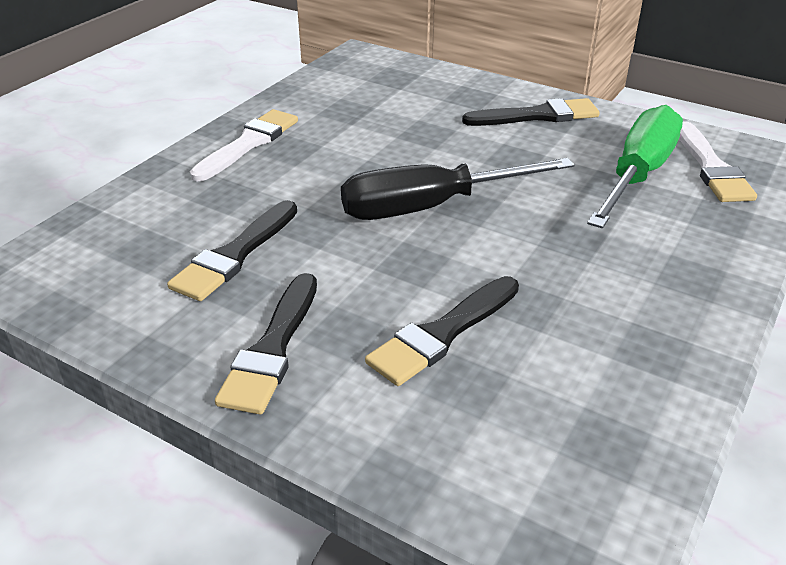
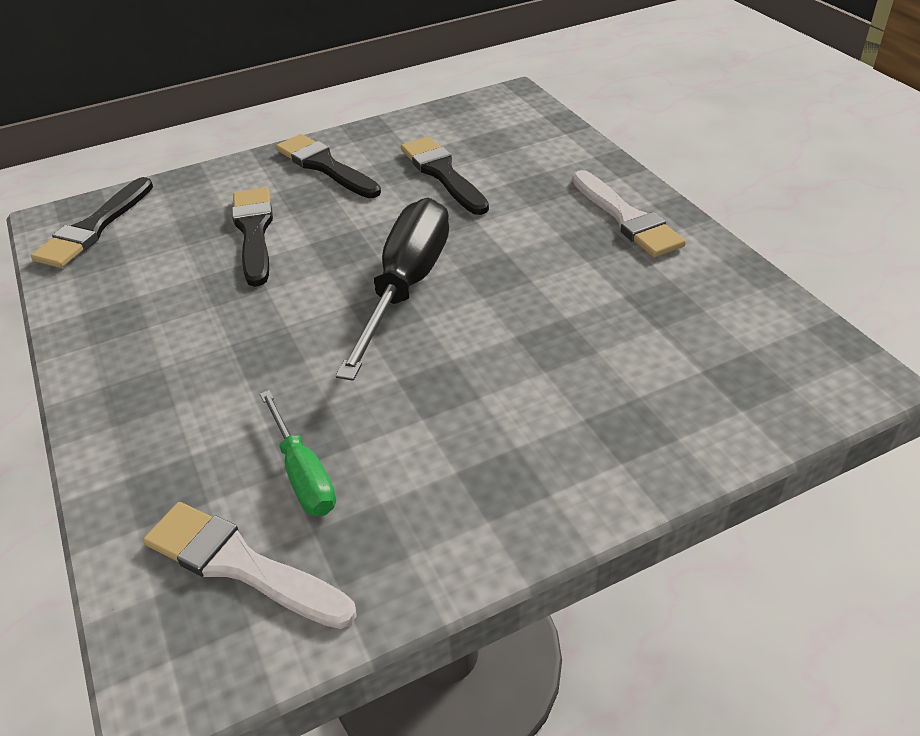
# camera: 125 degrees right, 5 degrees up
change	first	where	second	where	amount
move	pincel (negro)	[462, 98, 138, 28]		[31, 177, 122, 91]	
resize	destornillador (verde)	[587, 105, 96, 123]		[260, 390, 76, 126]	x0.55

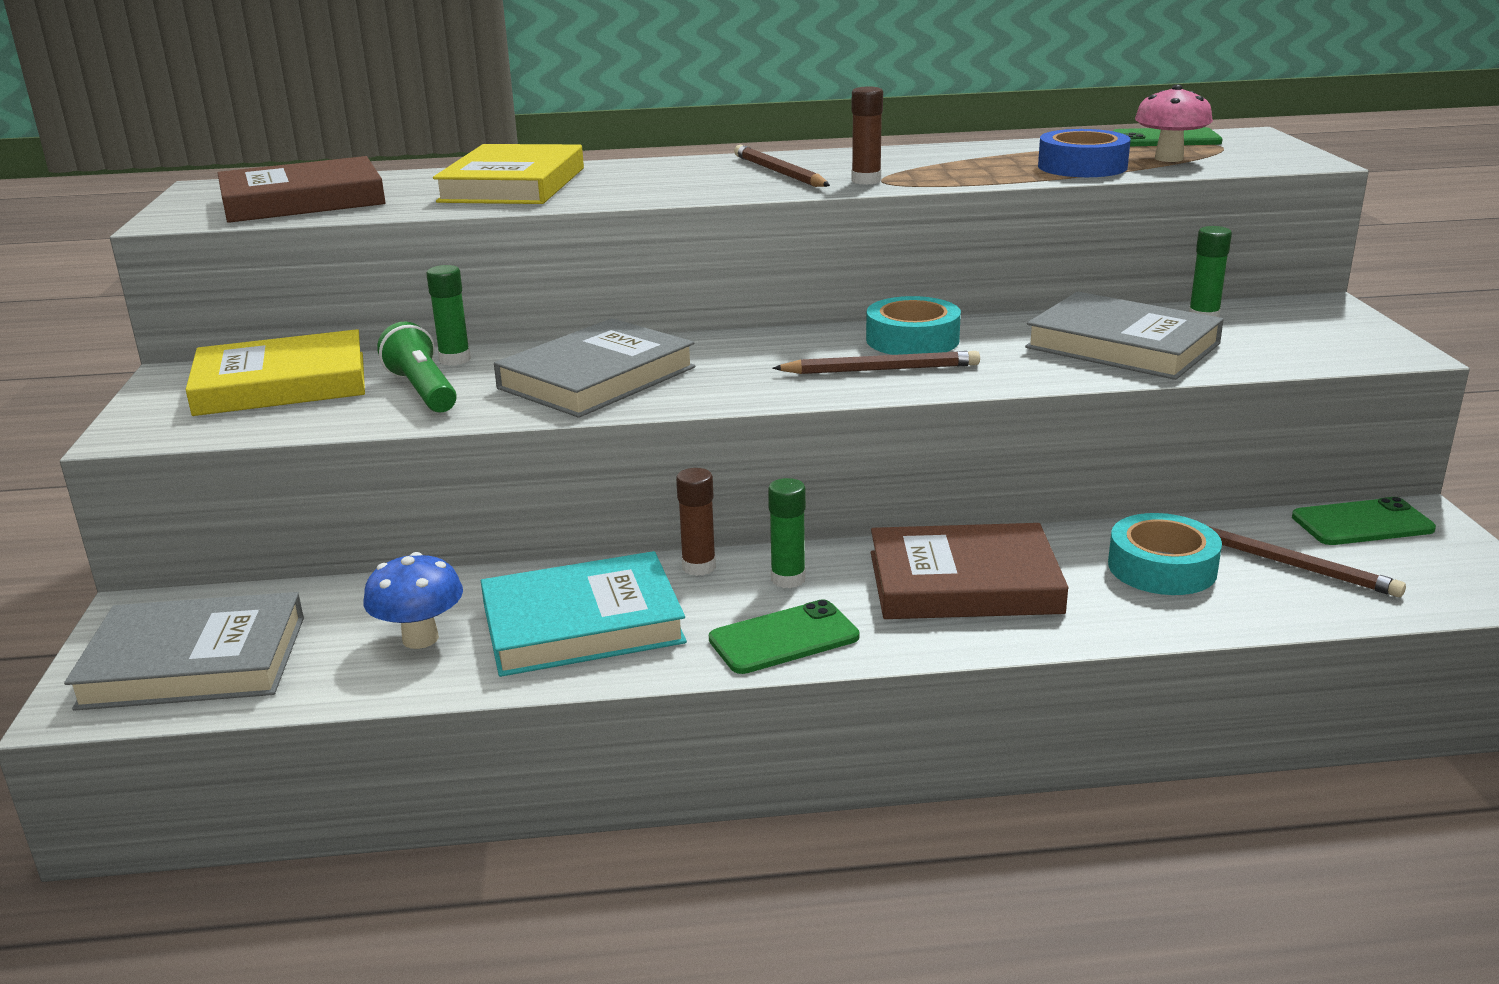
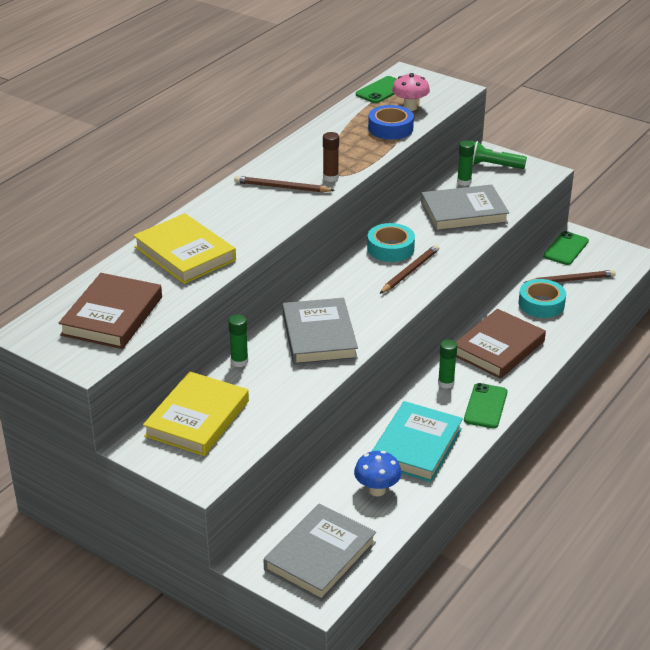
# camera: 50 degrees left, 10 degrees up
change	first	where	second	where	amount
move	lámpara de mano (verde)	[377, 321, 80, 92]		[472, 141, 55, 28]	
delete	barra de pegamento (marrón)	[676, 468, 40, 108]			

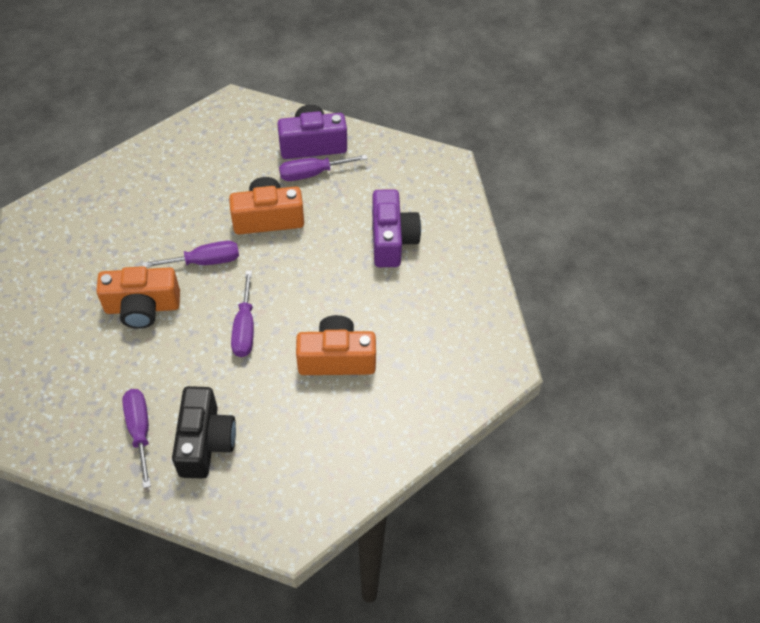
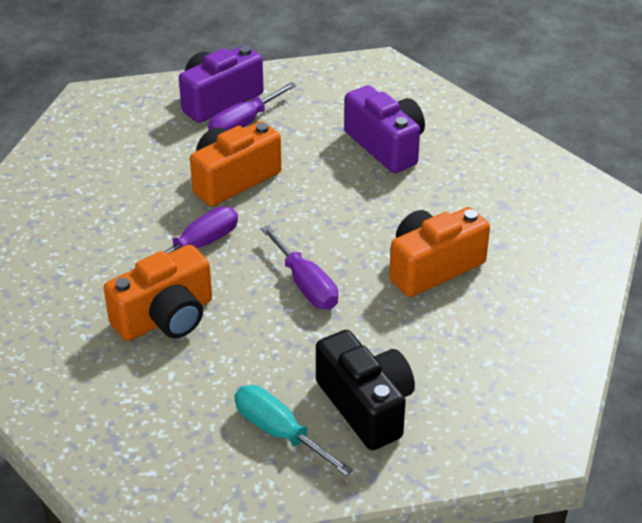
# camera: 30 degrees left, 15 degrees down
change	first	where	second	where	amount
recolor	destornillador (morado)	[122, 389, 29, 99]	destornillador (turquesa)	[234, 385, 119, 91]	

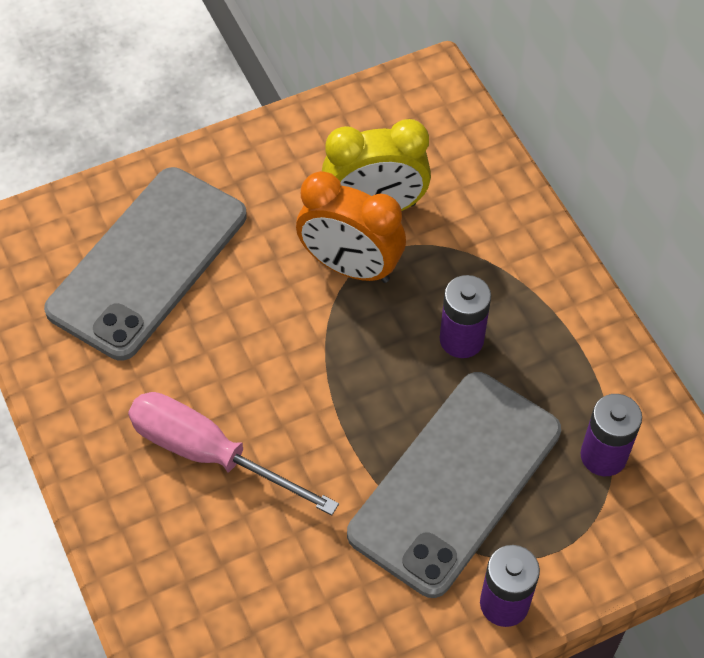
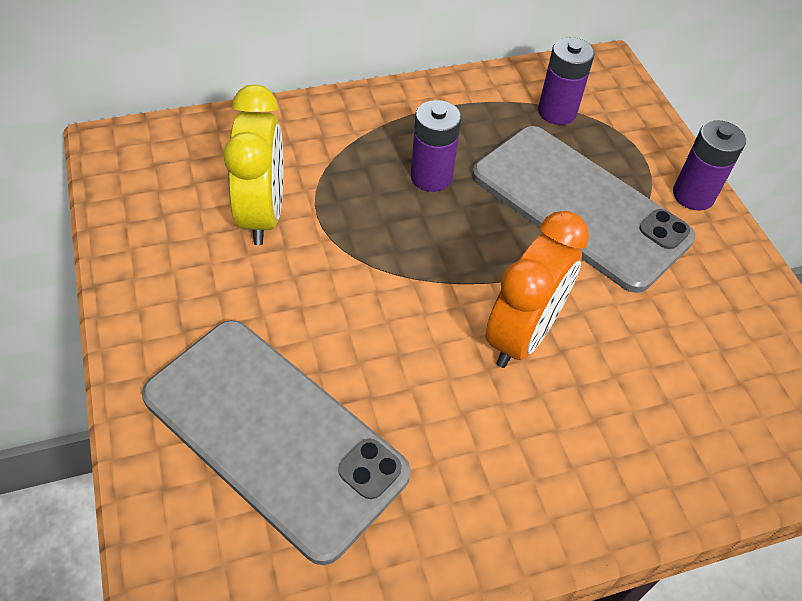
# camera: 85 degrees left, 5 degrees down
change	first	where	second	where	amount
move	despertador (naranja)	[296, 171, 110, 112]		[486, 211, 103, 157]	
delete	destornillador (rosa)	[128, 392, 211, 123]			

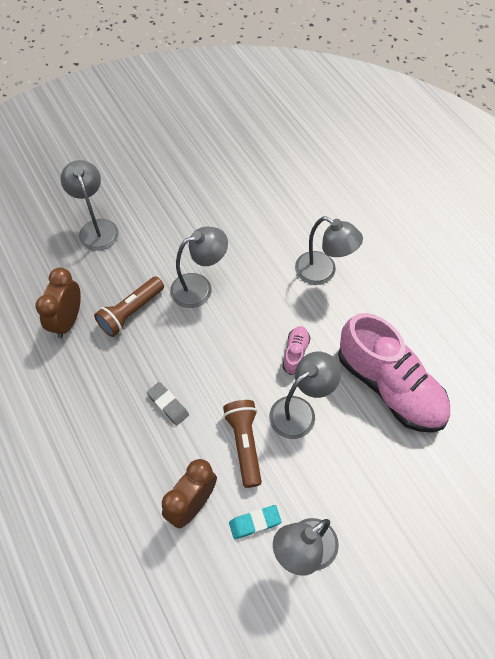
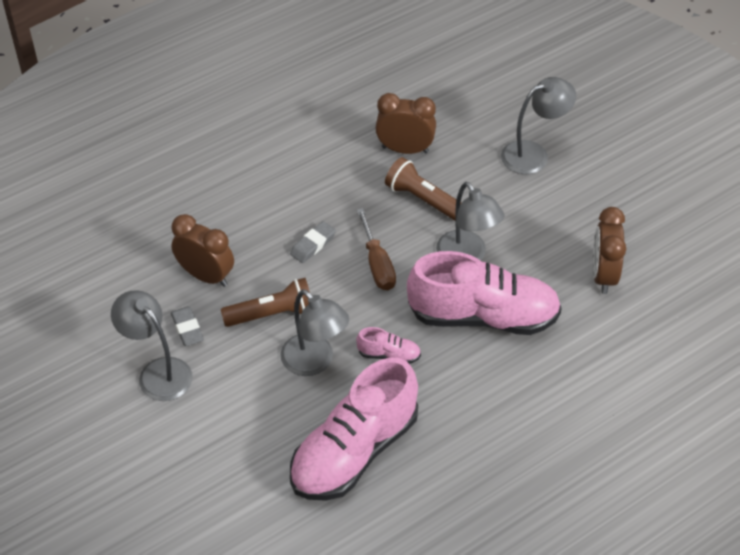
# camera: 85 degrees right, 10 degrees down
change	first	where	second	where	amount
delete	lámpara (gris)	[295, 217, 68, 68]			
recolor	goma de borrar (turquesa)	[229, 505, 52, 34]	goma de borrar (gris)	[171, 306, 33, 40]	
insert			despertador (marrón)	[593, 207, 33, 87]	
insert			destornillador (marrón)	[357, 208, 39, 82]	
insert			zapato (rosa)	[407, 251, 155, 84]	

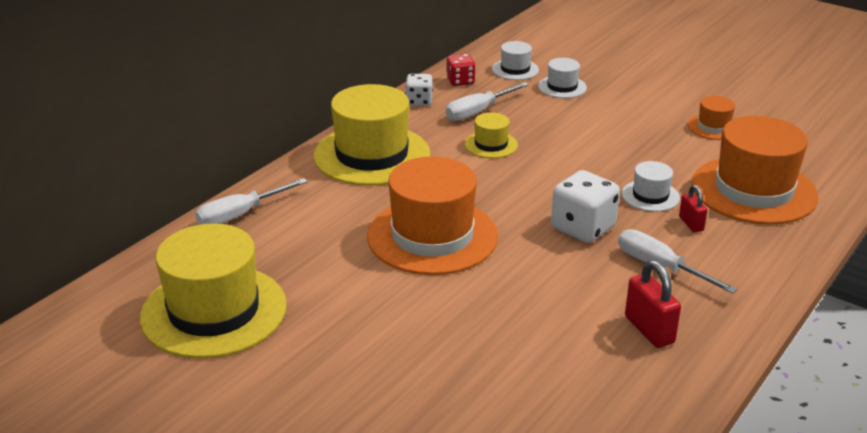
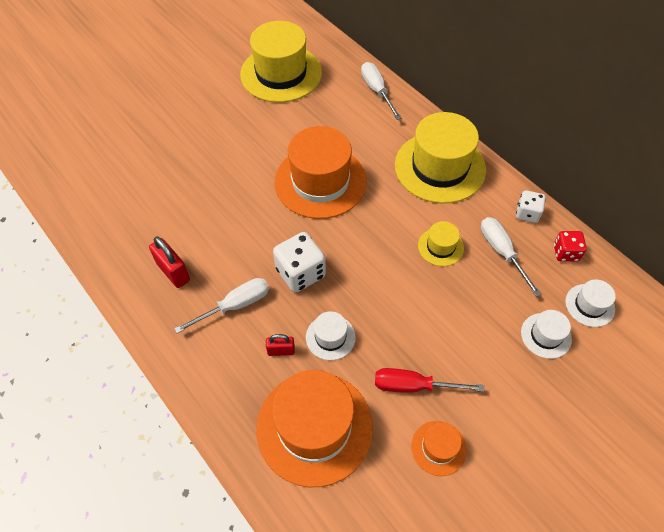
# camera: 105 degrees right, 25 degrees up
change	first	where	second	where	amount
rotate	candado (rojo)	[625, 260, 56, 88]		[149, 236, 41, 52]	60 degrees clockwise
insert			destornillador (rojo)	[375, 368, 109, 25]	

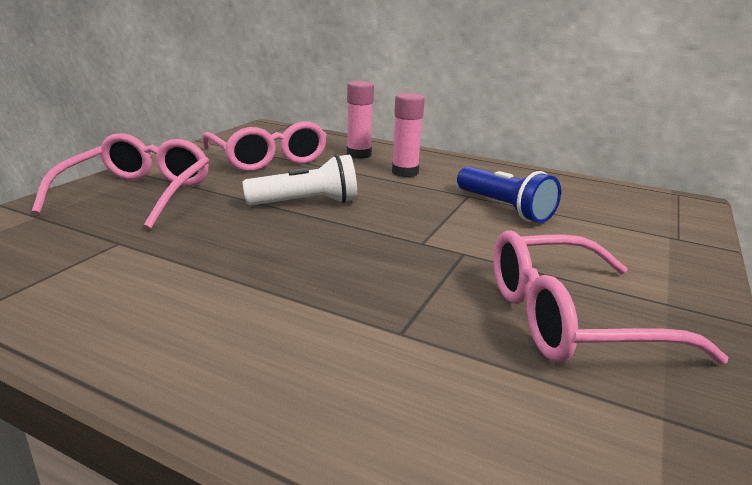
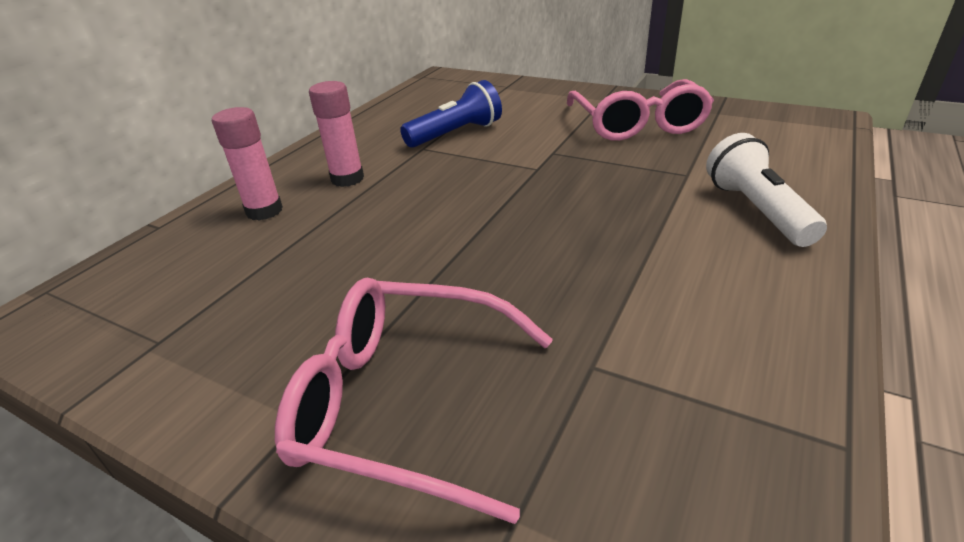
# camera: 85 degrees left, 10 degrees up
change	first	where	second	where	amount
delete	gafas (rosa)	[202, 121, 125, 50]			
move	lámpara de mano (blanco)	[243, 154, 114, 52]		[706, 133, 121, 114]	

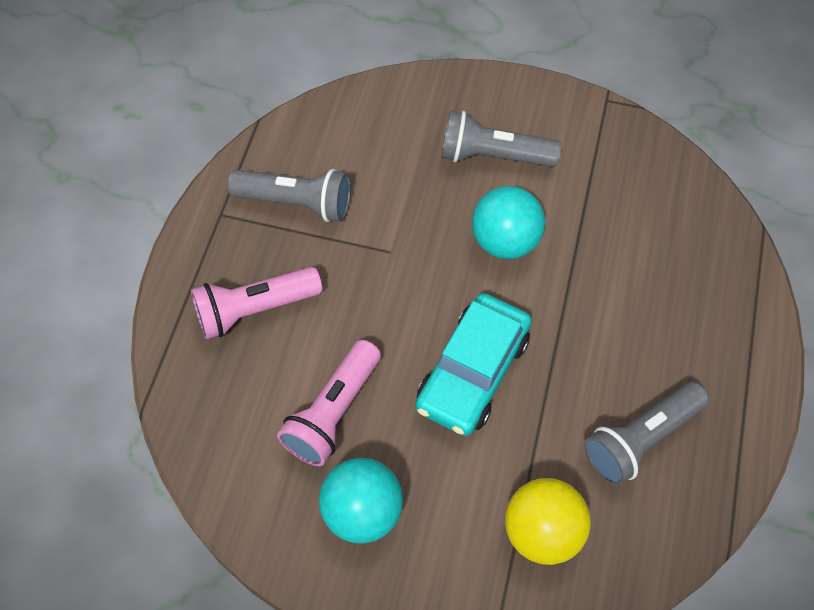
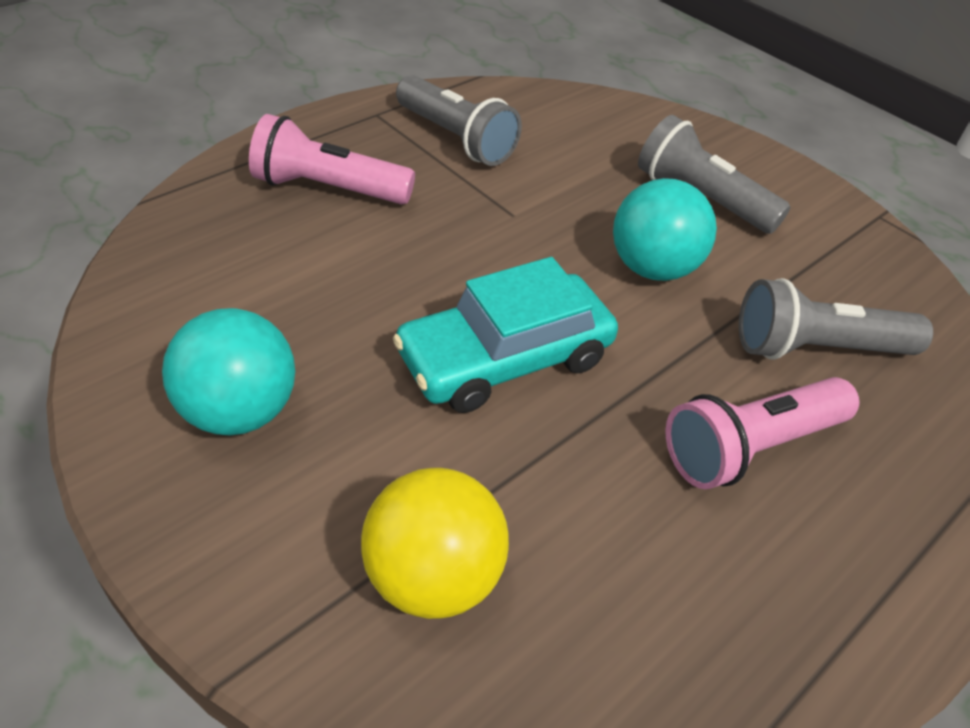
# camera: 30 degrees right, 15 degrees down
change	first	where	second	where	amount
move	lámpara de mano (rosa)	[277, 340, 104, 126]		[665, 377, 194, 112]	
move	lámpara de mano (gris)	[584, 382, 125, 104]		[739, 278, 194, 82]	

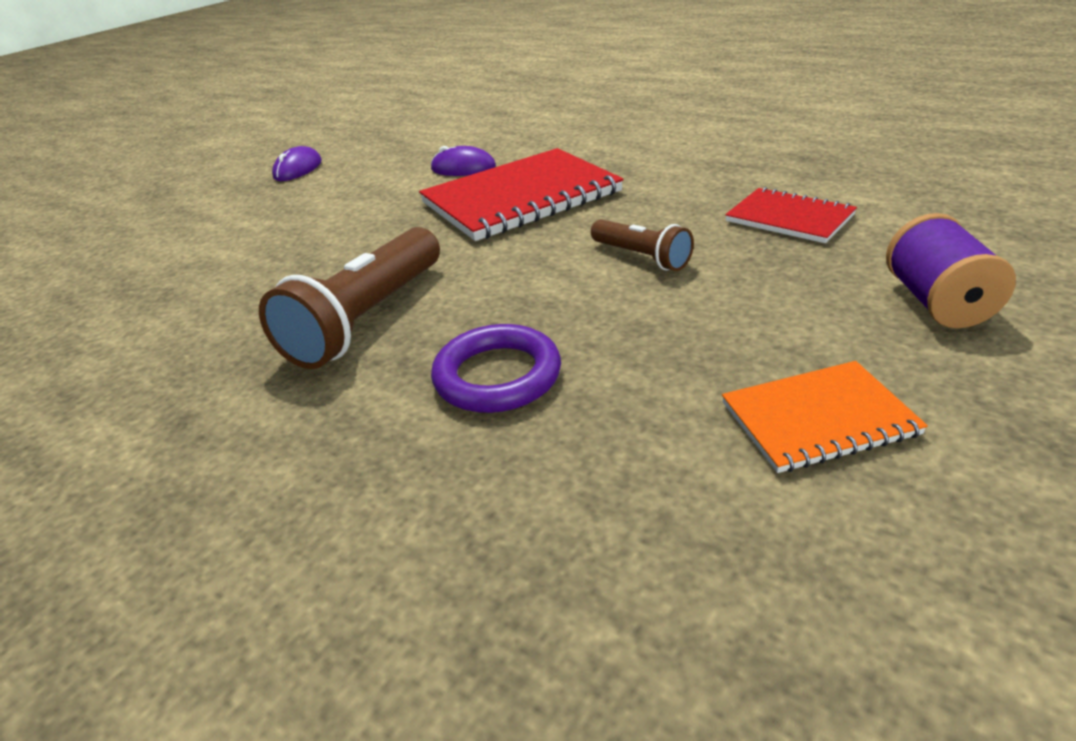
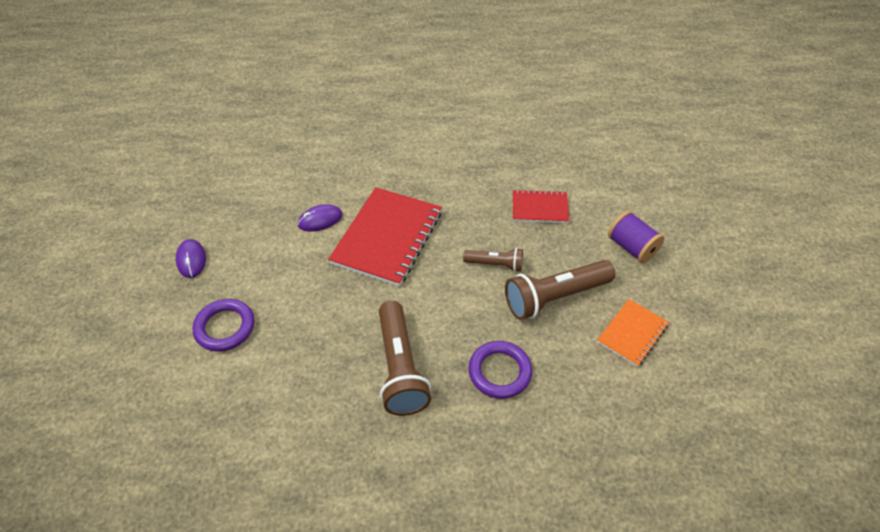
# camera: 40 degrees left, 15 degrees up
change	first	where	second	where	amount
insert			lámpara de mano (marrón)	[505, 260, 110, 60]	
insert			anillo (morado)	[192, 299, 62, 53]	

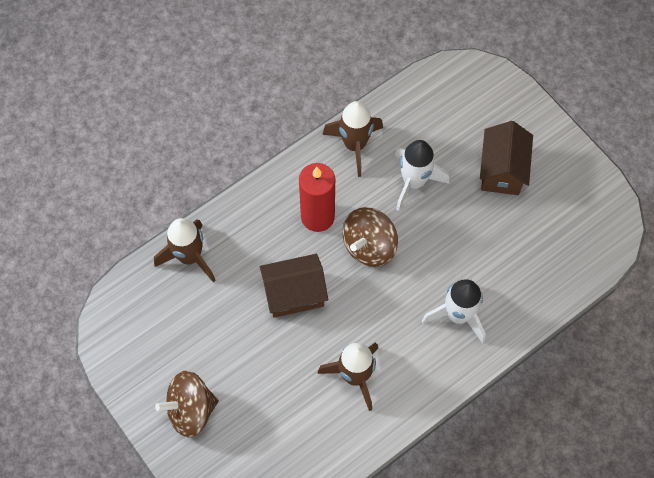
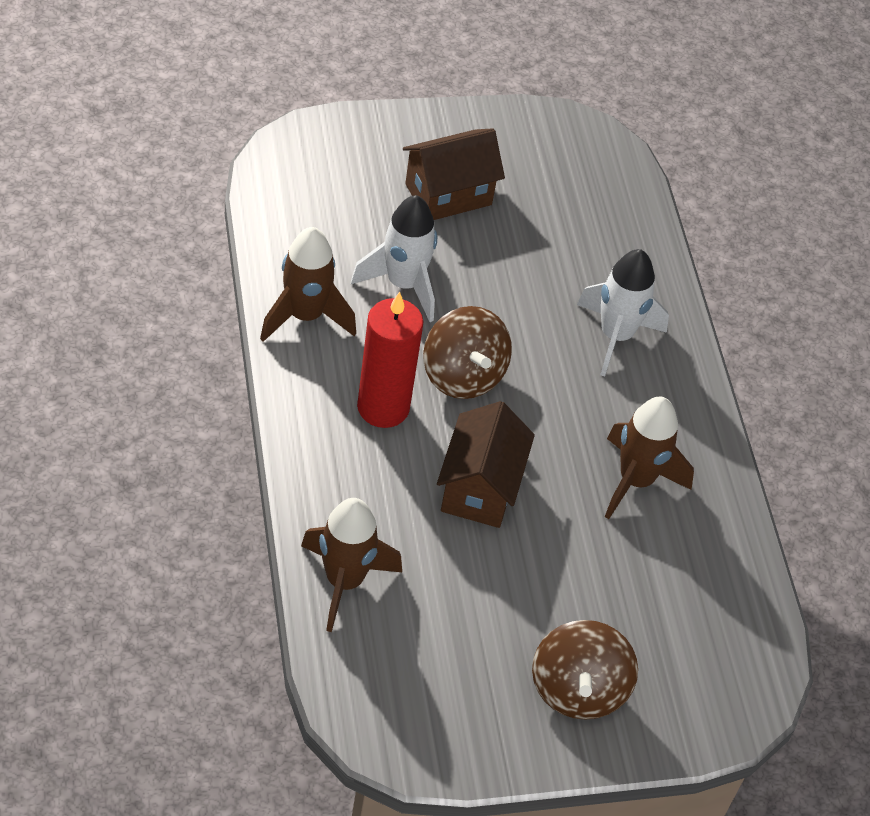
# camera: 70 degrees left, 15 degrees down
change	first	where	second	where	amount
rotate	casa (marrón)	[480, 121, 53, 74]		[403, 128, 102, 92]	60 degrees counterclockwise

